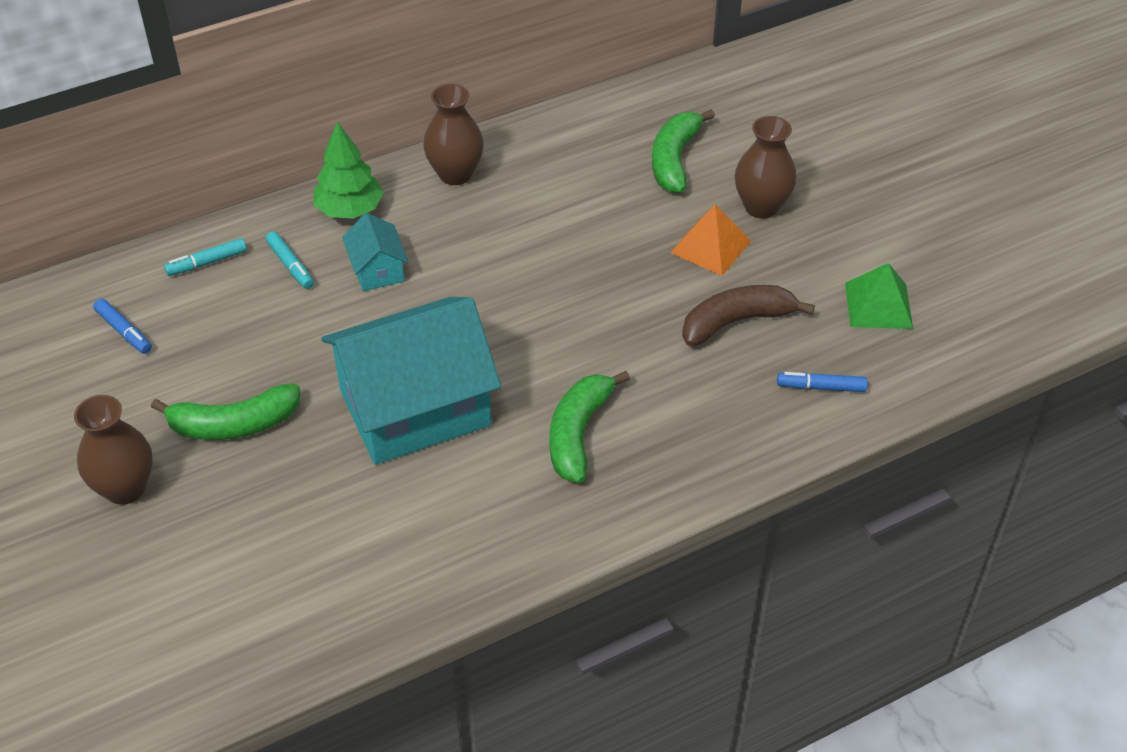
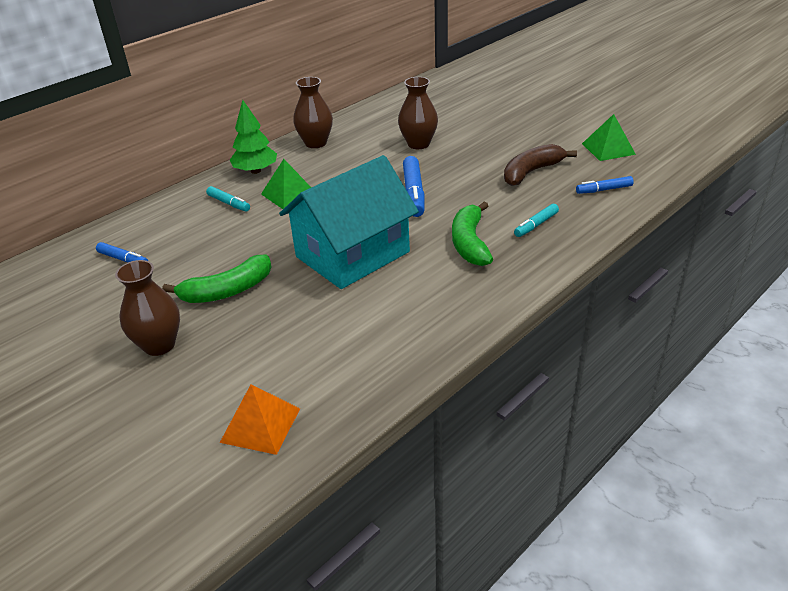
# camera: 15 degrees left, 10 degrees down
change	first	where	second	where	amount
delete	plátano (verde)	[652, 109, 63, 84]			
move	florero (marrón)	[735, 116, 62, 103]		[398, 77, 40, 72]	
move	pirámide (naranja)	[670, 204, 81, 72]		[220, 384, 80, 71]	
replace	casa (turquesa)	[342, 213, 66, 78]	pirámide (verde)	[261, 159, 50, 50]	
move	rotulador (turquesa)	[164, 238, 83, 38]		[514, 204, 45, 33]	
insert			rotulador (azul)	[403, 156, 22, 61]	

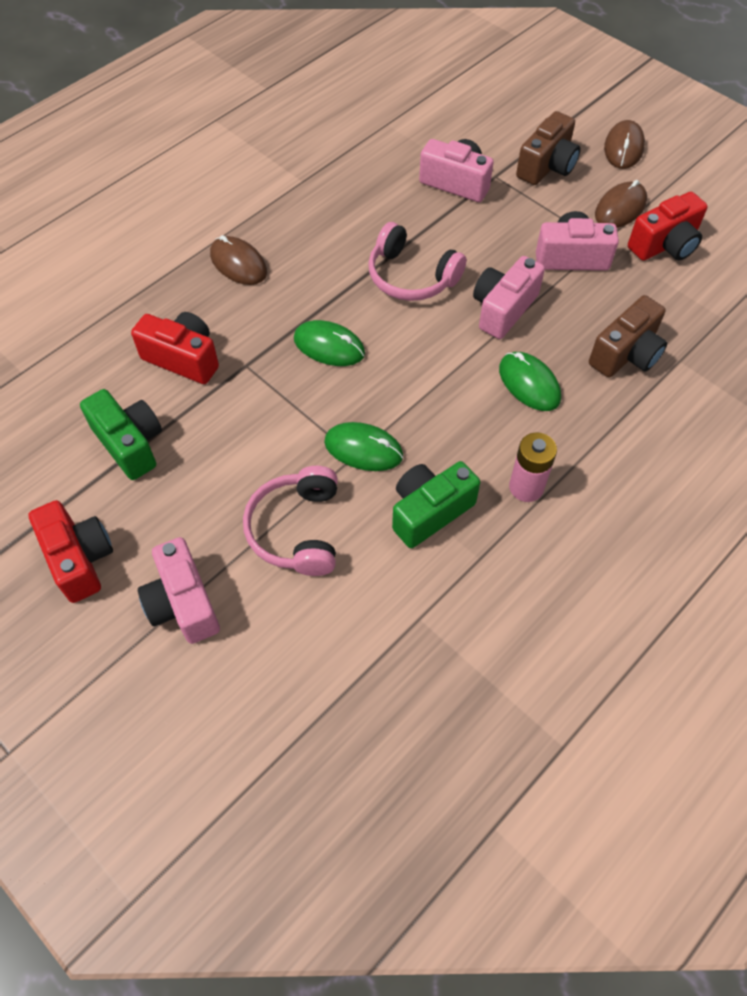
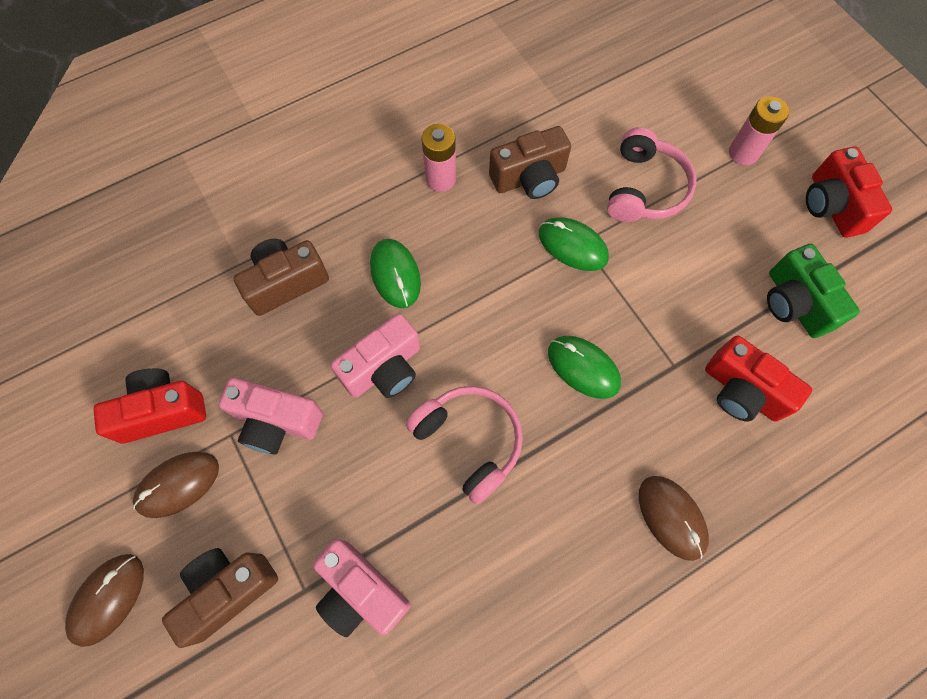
# camera: 165 degrees left, 10 degrees up
change	first	where	second	where	amount
recolor	cámara (verde)	[392, 461, 88, 87]	cámara (marrón)	[489, 126, 82, 73]	
replace	cámara (rosa)	[138, 537, 82, 107]	pila (rosa)	[729, 96, 60, 69]	

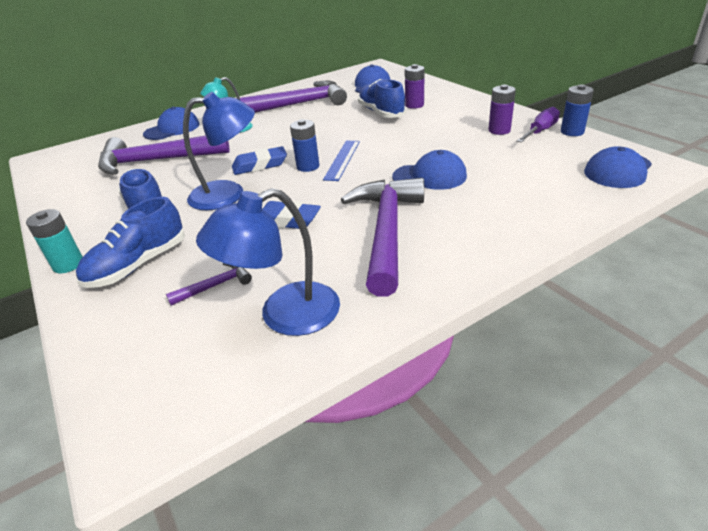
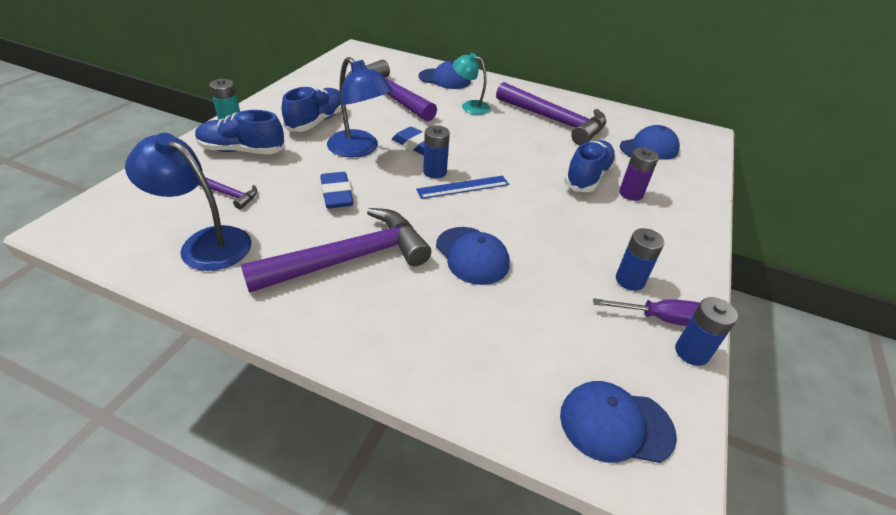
# camera: 50 degrees right, 5 degrees up
change	first	where	second	where	amount
recolor	pila (morado)	[488, 85, 28, 50]	pila (azul)	[616, 228, 49, 63]	

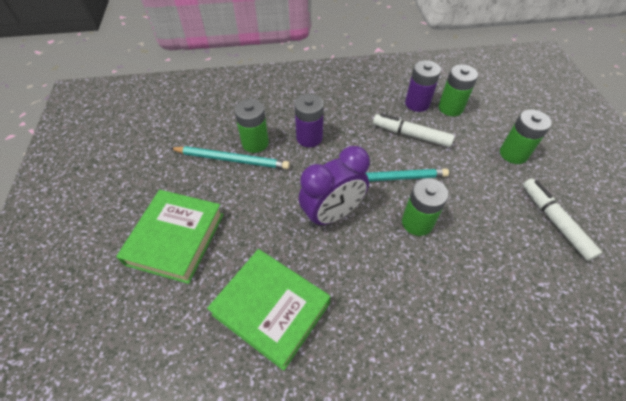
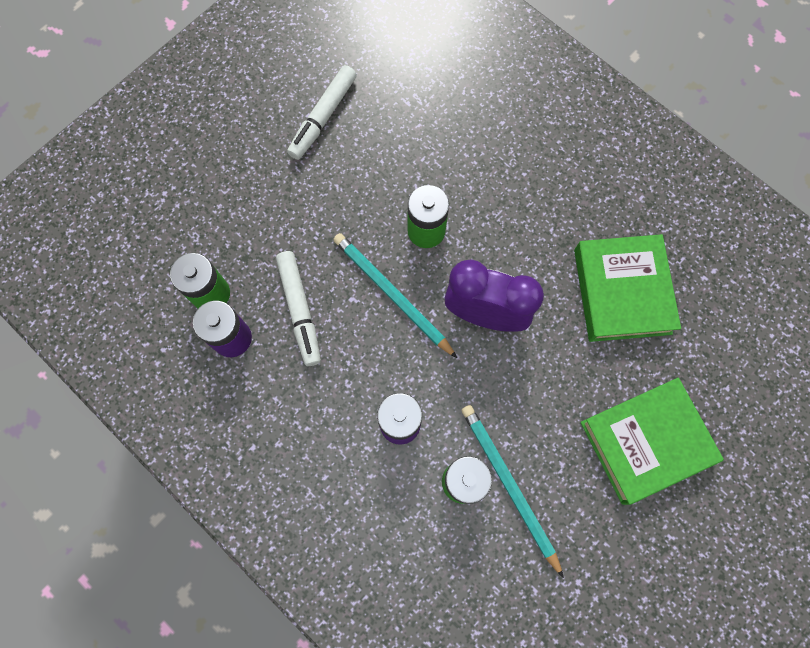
# camera: 130 degrees left, 20 degrees up
change	first	where	second	where	amount
delete	pila (verde)	[500, 109, 52, 55]			

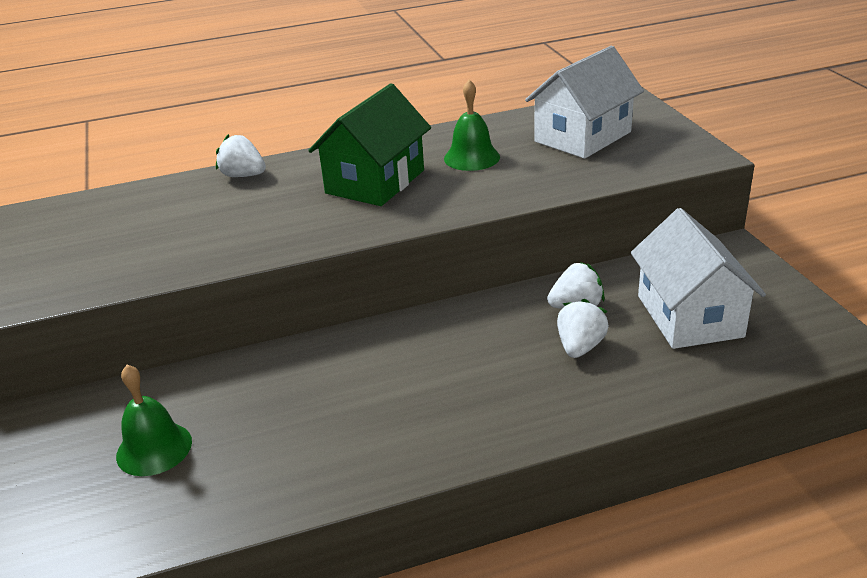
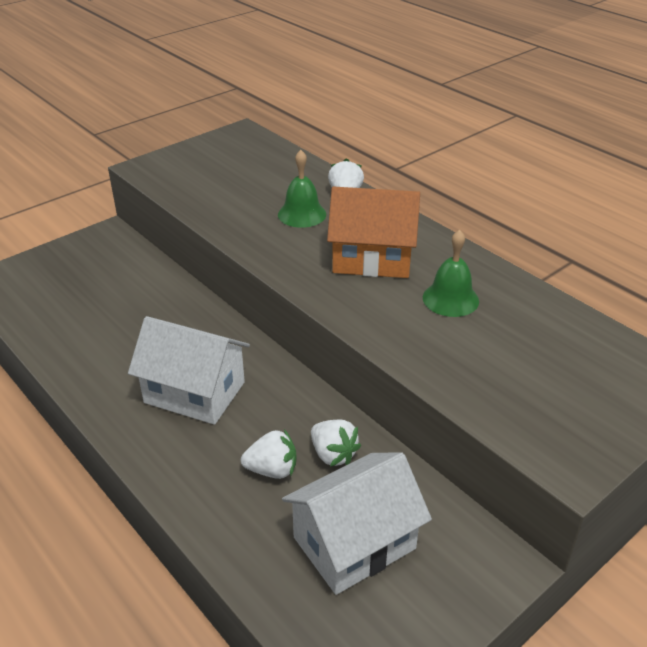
# camera: 65 degrees right, 5 degrees up
change	first	where	second	where	amount
move	casa (blanco)	[525, 46, 119, 113]		[128, 316, 122, 109]	
recolor	casa (verde)	[308, 83, 123, 123]	casa (naranja)	[327, 187, 93, 91]	
move	campana (verde)	[116, 365, 76, 111]		[278, 150, 48, 78]	

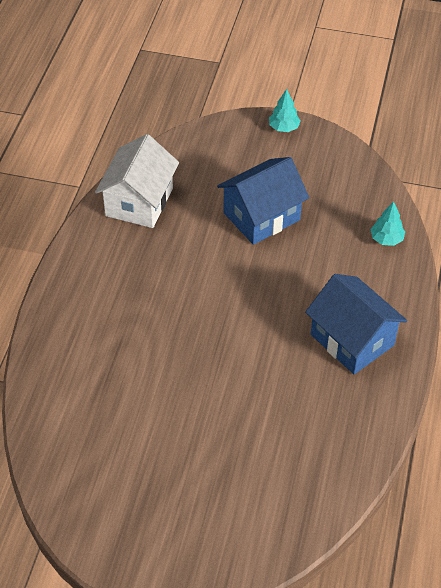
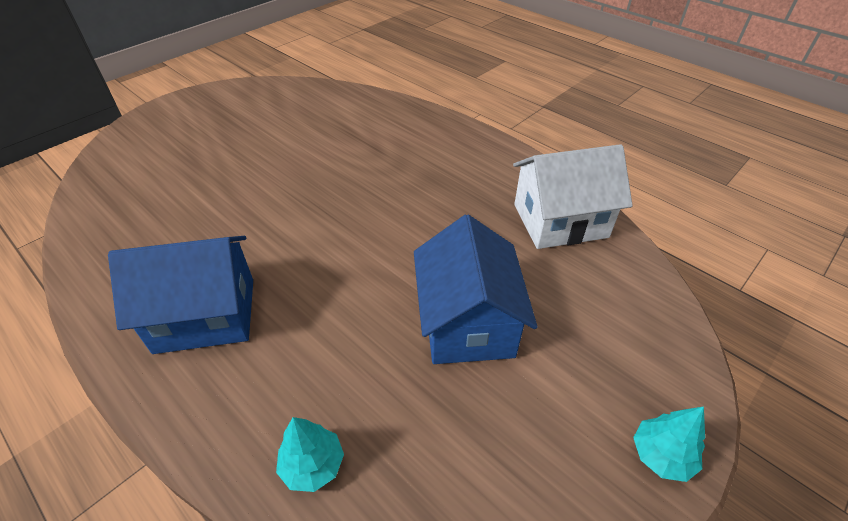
# camera: 120 degrees right, 5 degrees down
change	first	where	second	where	amount
rotate	casa (blanco)	[95, 134, 84, 94]		[513, 144, 120, 105]	60 degrees counterclockwise

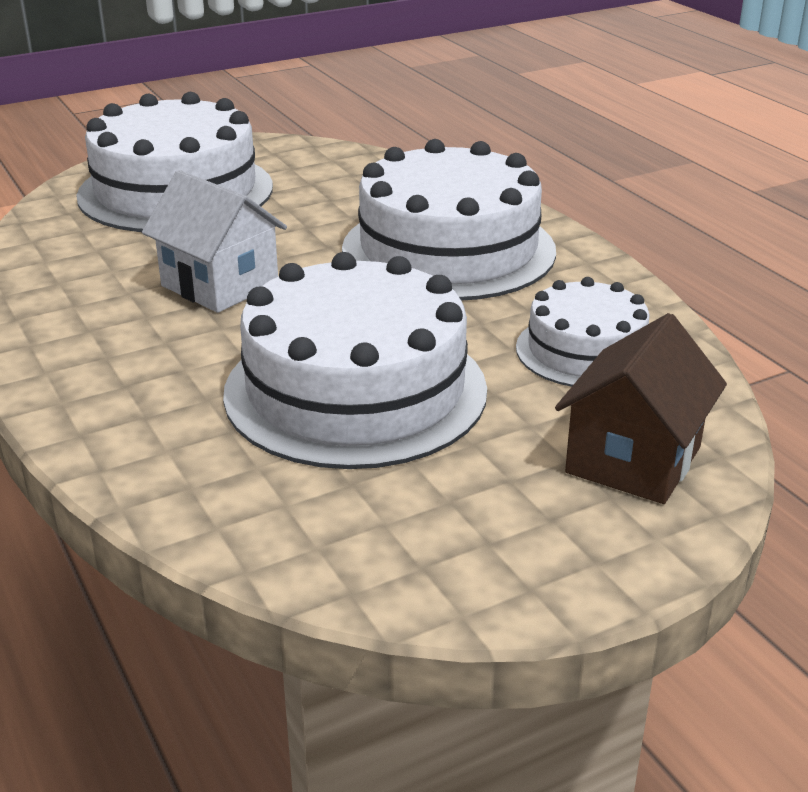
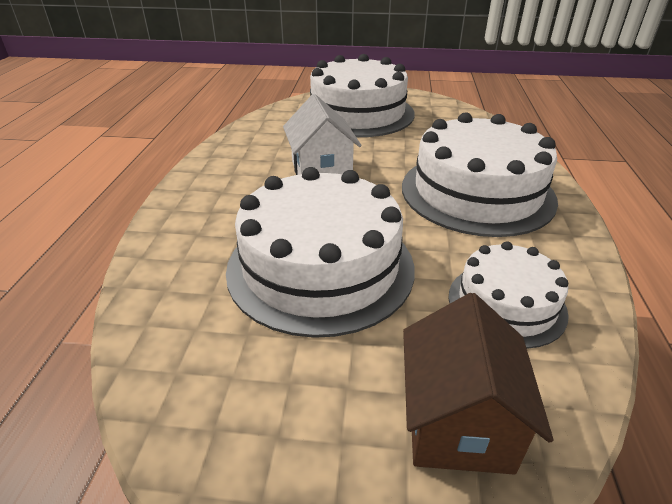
# camera: 35 degrees right, 5 degrees up
change	first	where	second	where	amount
rotate	casa (marrón)	[555, 313, 172, 191]		[403, 293, 150, 182]	60 degrees counterclockwise

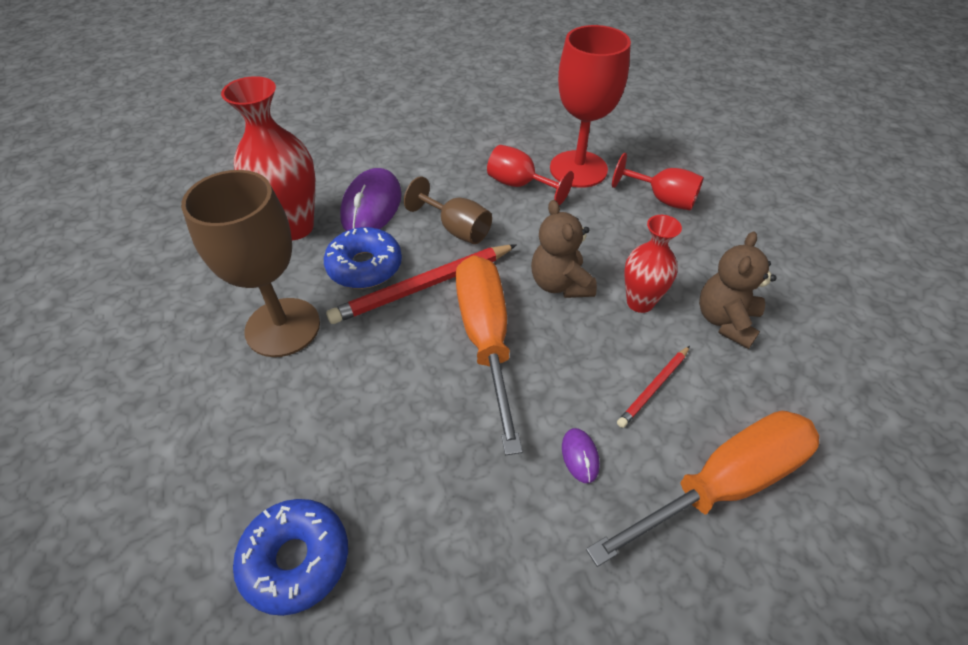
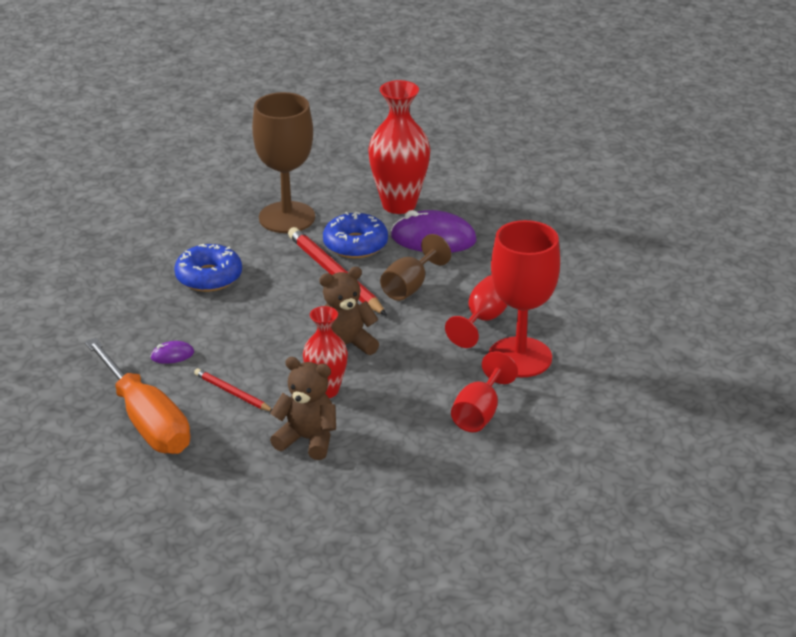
# camera: 85 degrees right, 15 degrees down
change	first	where	second	where	amount
delete	destornillador (naranja)	[456, 255, 67, 200]			
move	rosquilla (azul)	[233, 499, 115, 117]		[174, 244, 68, 48]	

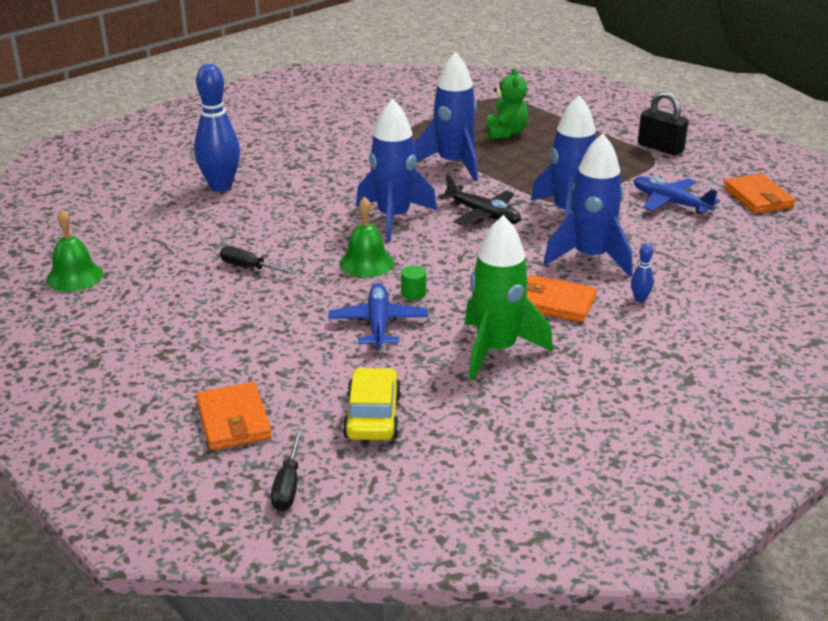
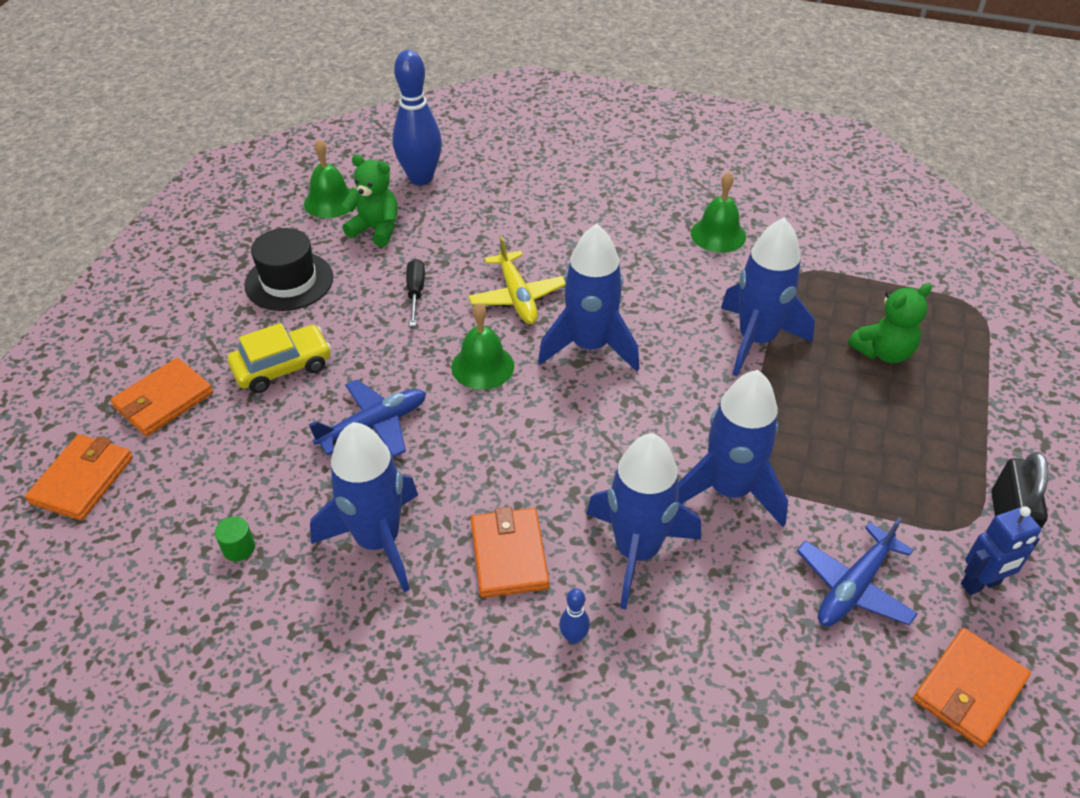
# camera: 60 degrees right, 15 degrees up
change	first	where	second	where	amount
move	bolo (azul)	[194, 64, 46, 128]		[392, 50, 50, 135]	
delete	avión (negro)	[438, 174, 83, 51]			
rotate	avión (azul)	[634, 176, 86, 38]		[797, 517, 121, 109]	150 degrees counterclockwise
recolor	cohete (verde)	[464, 215, 89, 166]	cohete (azul)	[310, 422, 108, 170]	
move	cilindro (verde)	[401, 266, 25, 34]		[215, 516, 40, 45]	
move	coche (amarillo)	[343, 367, 58, 73]		[227, 323, 104, 70]	
replace	destornillador (negro)	[271, 430, 32, 81]	cartera (naranja)	[25, 434, 108, 87]	
insert			osito (verde)	[342, 154, 55, 93]	
insert			campana (verde)	[691, 172, 55, 81]	
insert			sombrero (negro)	[244, 228, 89, 83]	
insert			avión (amarillo)	[468, 236, 98, 88]	
insert			robot (azul)	[961, 506, 80, 89]	

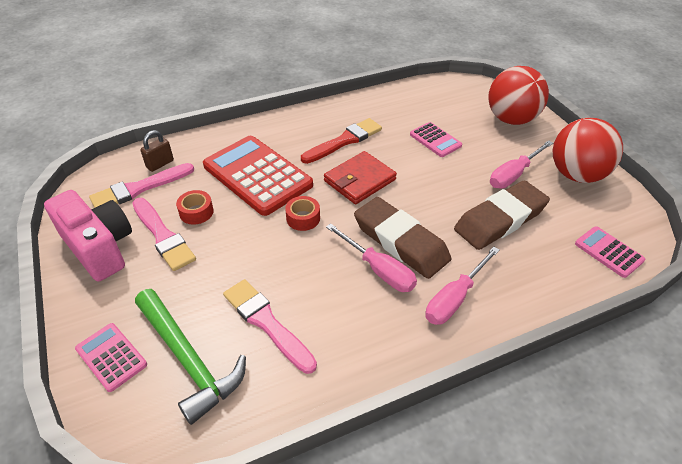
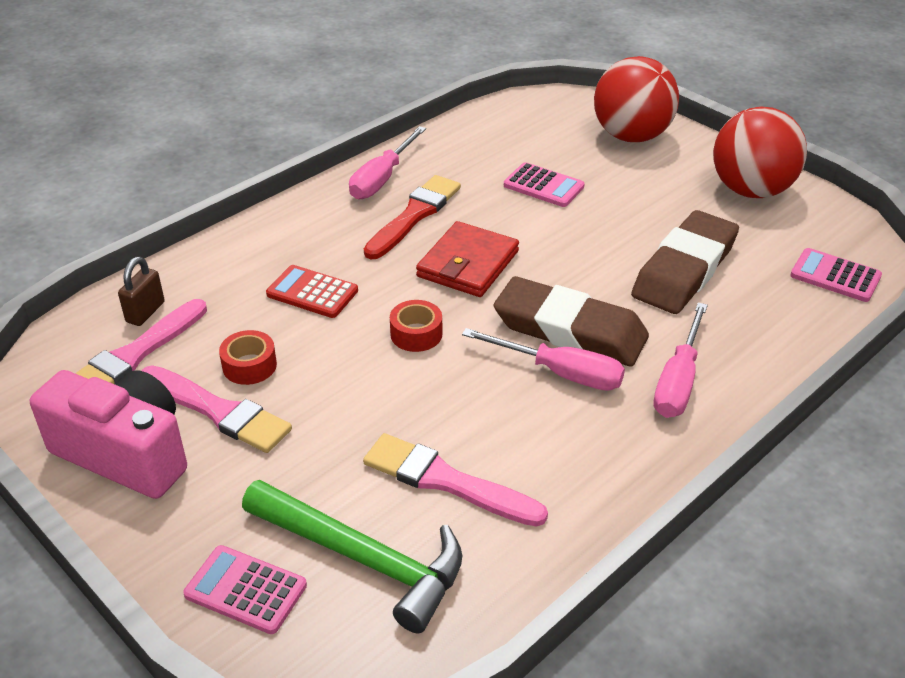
# camera: 20 degrees left, 5 degrees down
change	first	where	second	where	amount
resize	calculadora (rojo)	[203, 136, 110, 80]		[266, 265, 92, 53]	x0.49
move	destornillador (rosa)	[490, 140, 63, 49]		[349, 126, 77, 73]	

